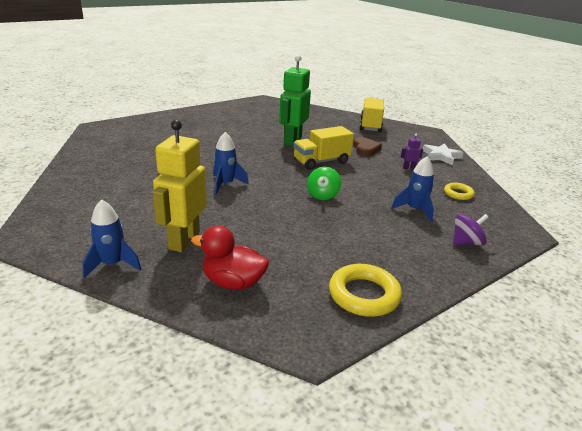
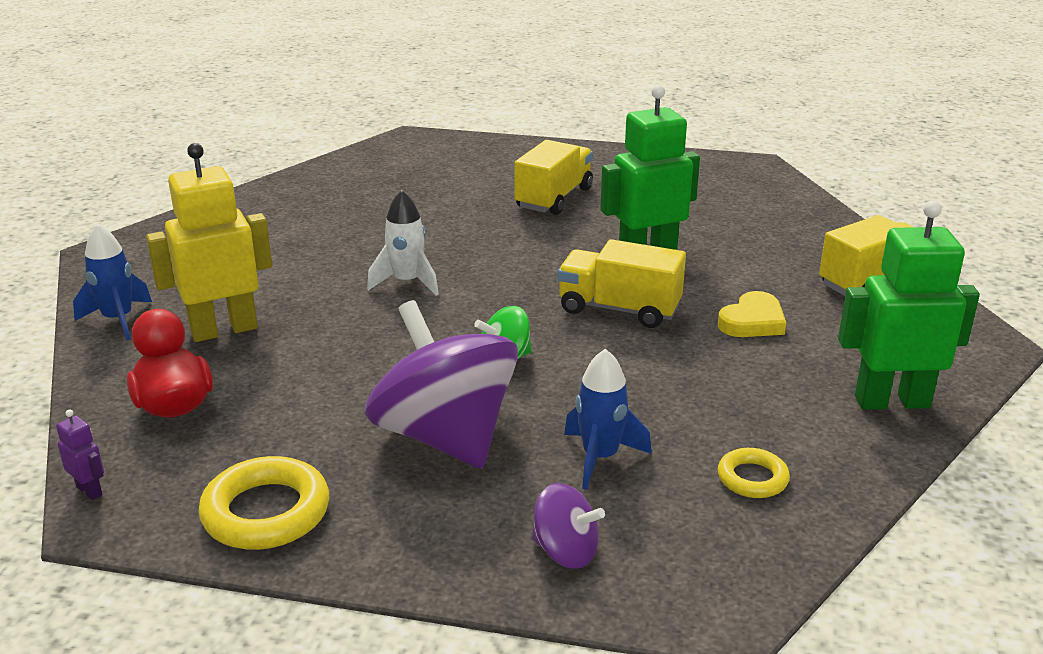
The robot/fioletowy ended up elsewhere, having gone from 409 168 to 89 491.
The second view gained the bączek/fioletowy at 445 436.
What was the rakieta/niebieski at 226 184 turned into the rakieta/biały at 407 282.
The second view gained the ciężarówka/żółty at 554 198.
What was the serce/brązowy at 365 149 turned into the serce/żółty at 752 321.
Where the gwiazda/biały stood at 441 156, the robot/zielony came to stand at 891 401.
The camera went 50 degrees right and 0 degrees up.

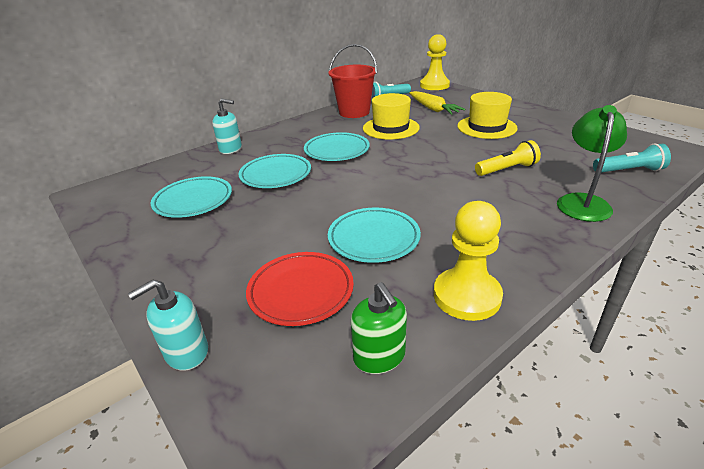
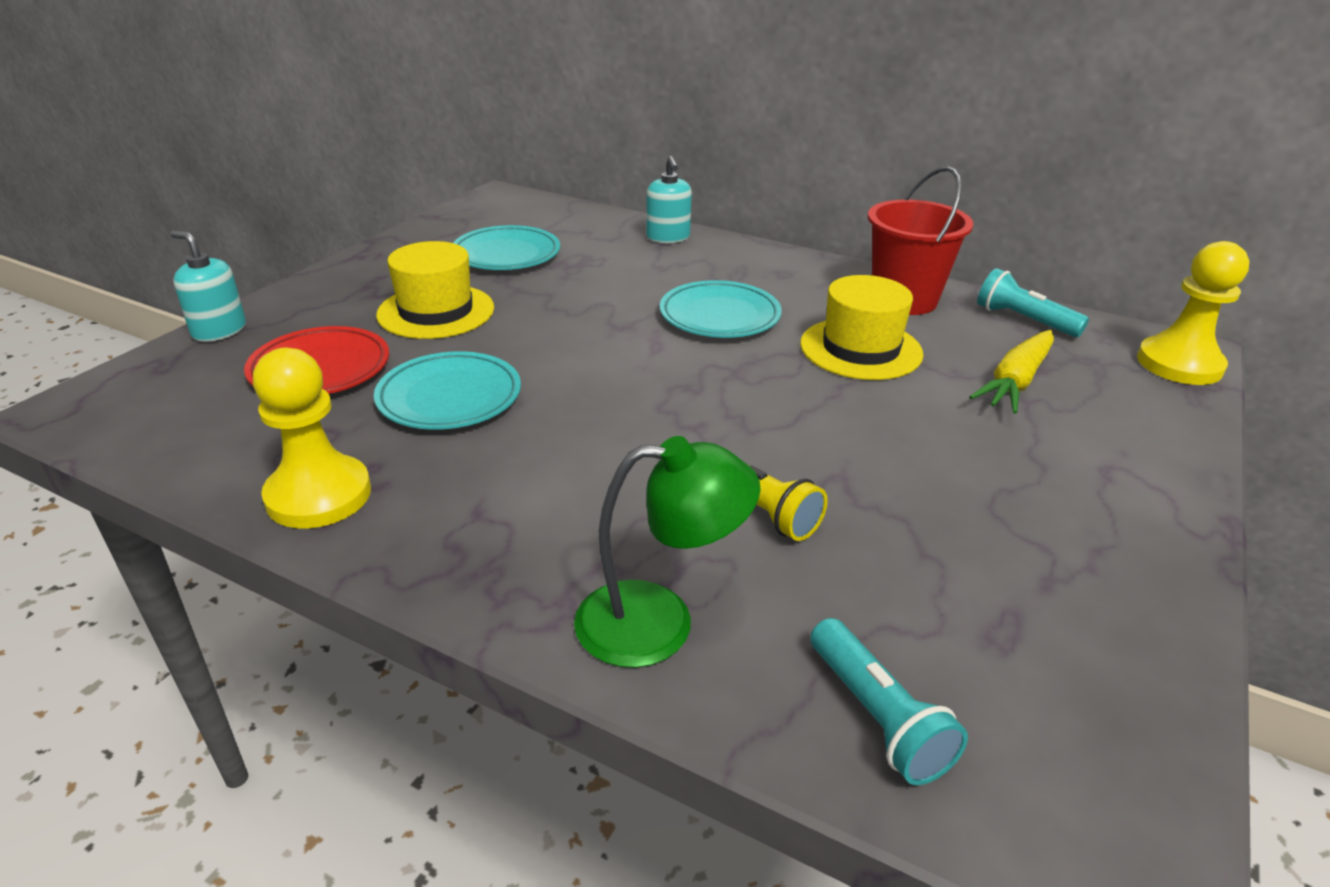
The kapelusz/żółty ended up elsewhere, having gone from 486 127 to 436 311.
The second view lost the talerz/turkusowy at 276 175.
The second view lost the dozownik mydła/zielony at 379 356.
The camera went 65 degrees right and 0 degrees up.

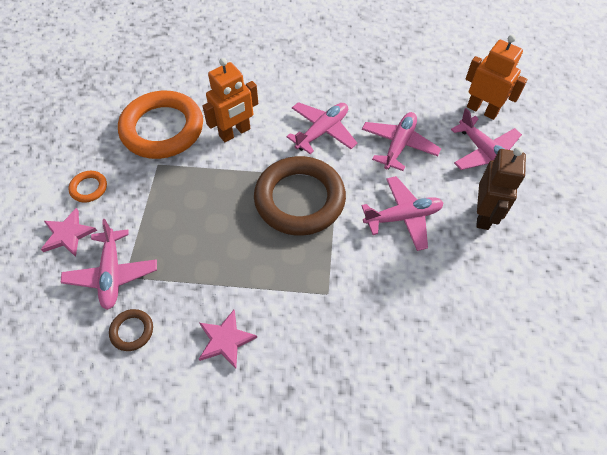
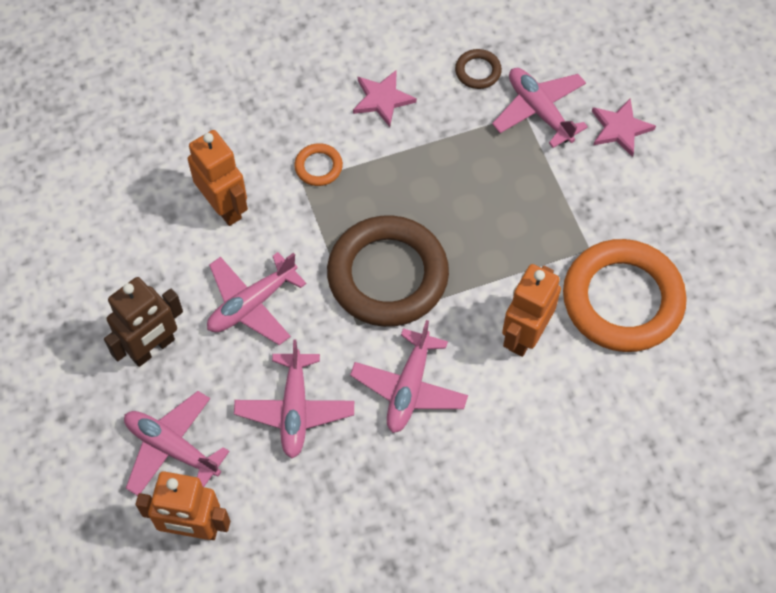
The robot/brązowy at 484 215 ended up facing another way, 120 degrees counterclockwise from before.
The second view gained the robot/pomarańczowy at 224 207.
The pierścień/pomarańczowy ended up elsewhere, having gone from 89 188 to 318 167.
The camera went 155 degrees right and 5 degrees up.

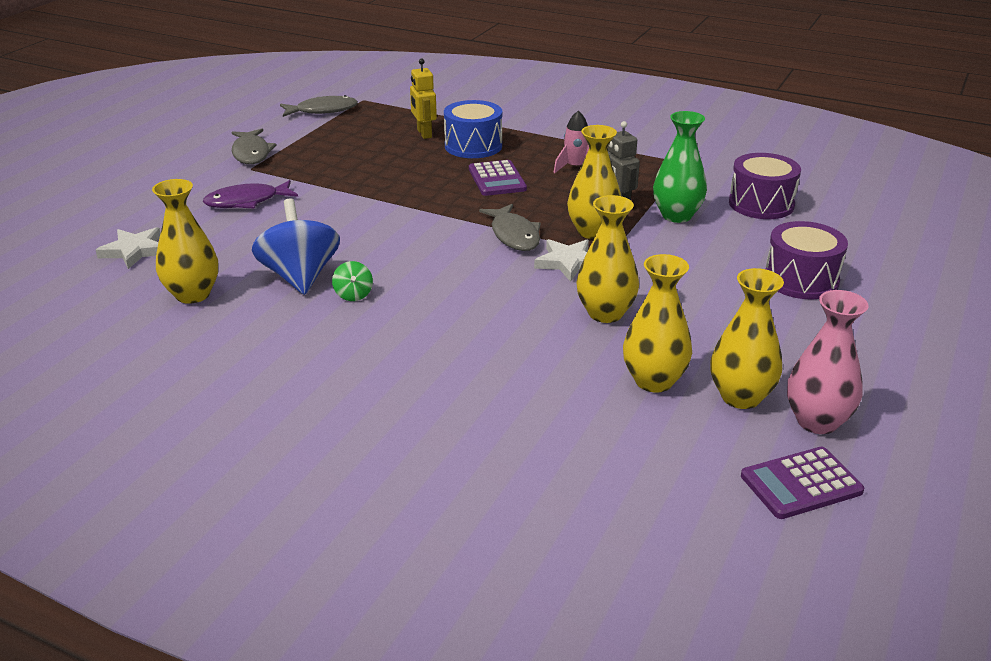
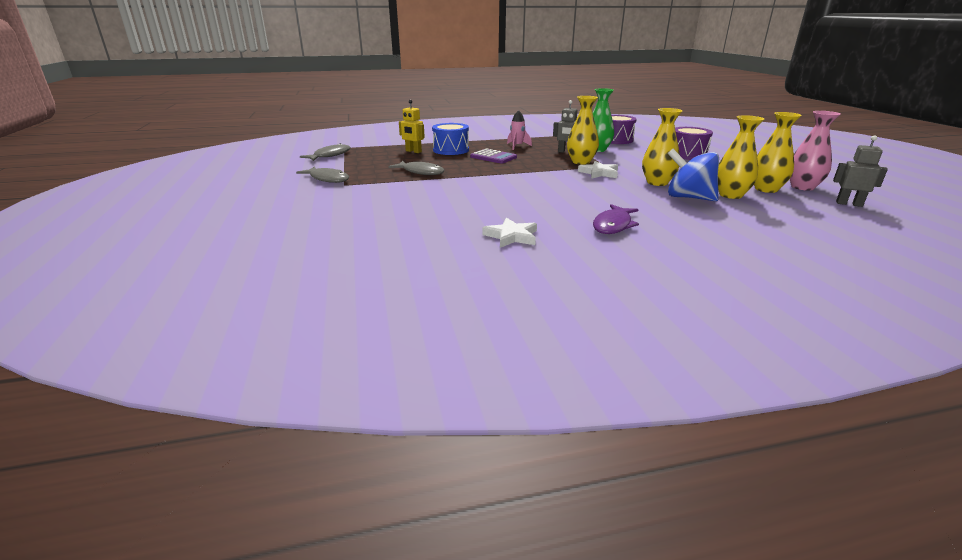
The ryba/szary ended up elsewhere, having gone from 514 235 to 421 172.
The gwiazda/biały ended up elsewhere, having gone from 134 251 to 511 236.
The ryba/fioletowy ended up elsewhere, having gone from 247 201 to 613 225.
The bączek/niebieski ended up elsewhere, having gone from 300 277 to 688 197.
Where the kalkulator/fioletowy stood at 801 484, the robot/szary came to stand at 849 204.
The second view lost the wazon/żółty at 192 294.
The second view lost the bączek/zielony at 353 295.
The camera went 40 degrees left and 5 degrees down.

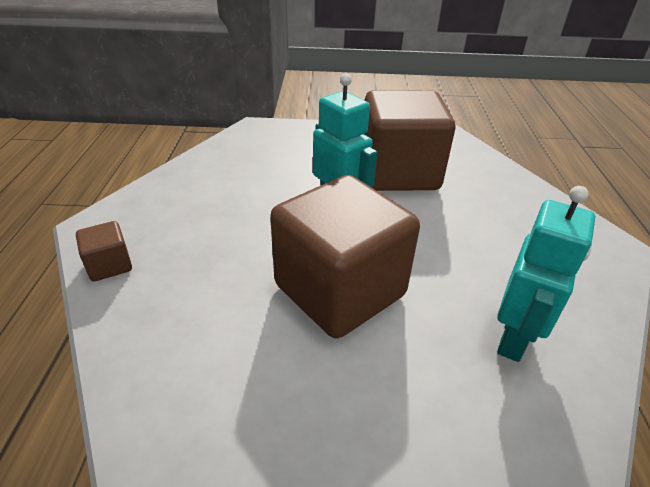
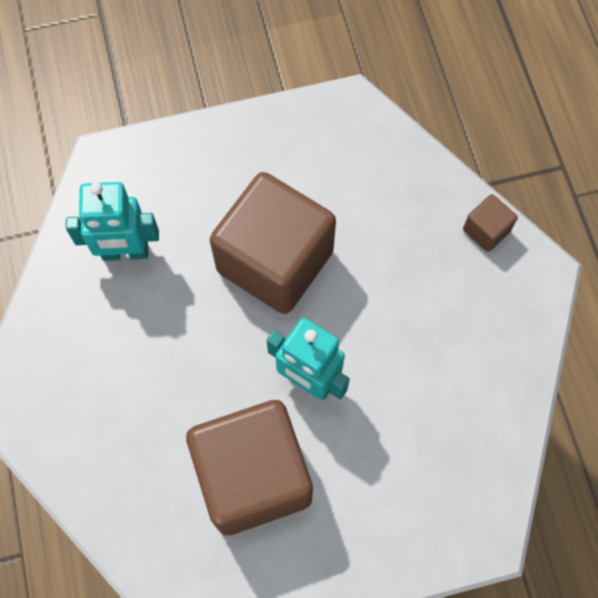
The robot/turkusowy at 514 338 ended up facing another way, 105 degrees counterclockwise from before.
The camera went 165 degrees right and 30 degrees up.

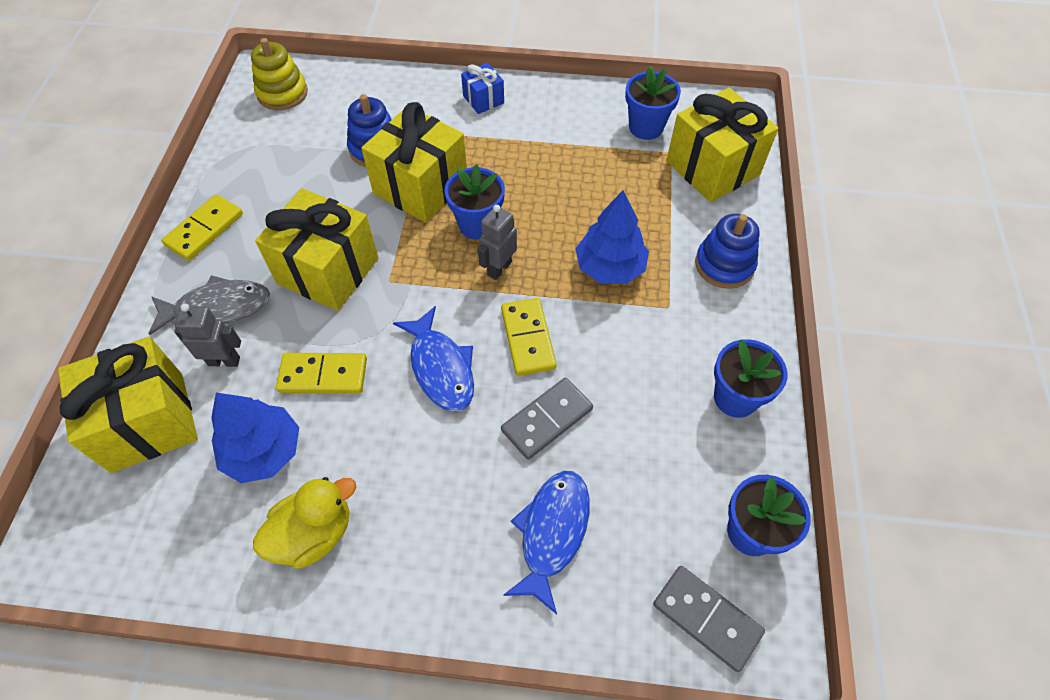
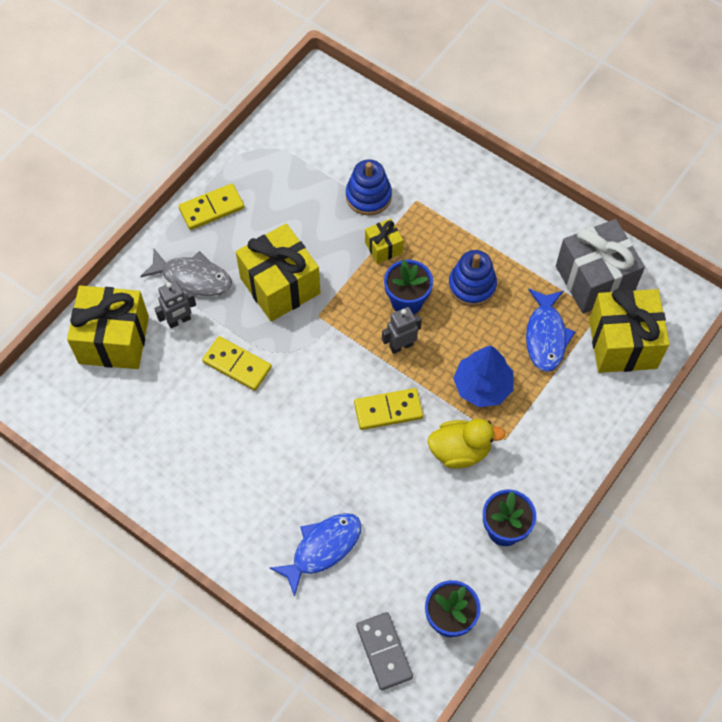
The robot/szary at 224 361 ended up facing another way, 120 degrees clockwise from before.
The kostka domina/żółty at 528 338 ended up facing another way, 60 degrees clockwise from before.
The size of the prezent/żółty at 420 187 changed by a factor of 0.49.
The kaczka/żółty ended up elsewhere, having gone from 314 533 to 460 451.
The zabawka nakładanka/niebieski ended up elsewhere, having gone from 724 265 to 472 285.
The ryba/niebieski ended up elsewhere, having gone from 441 368 to 546 336.
Where the doniczka/niebieski stood at 646 127, the prezent/szary came to stand at 594 279.
The second view lost the drzewko/niebieski at 263 451.
The second view lost the zabawka nakładanka/żółty at 282 93.
The second view lost the prezent/niebieski at 483 99.
The second view lost the kostka domina/szary at 547 420.
The camera went 30 degrees right and 5 degrees up.

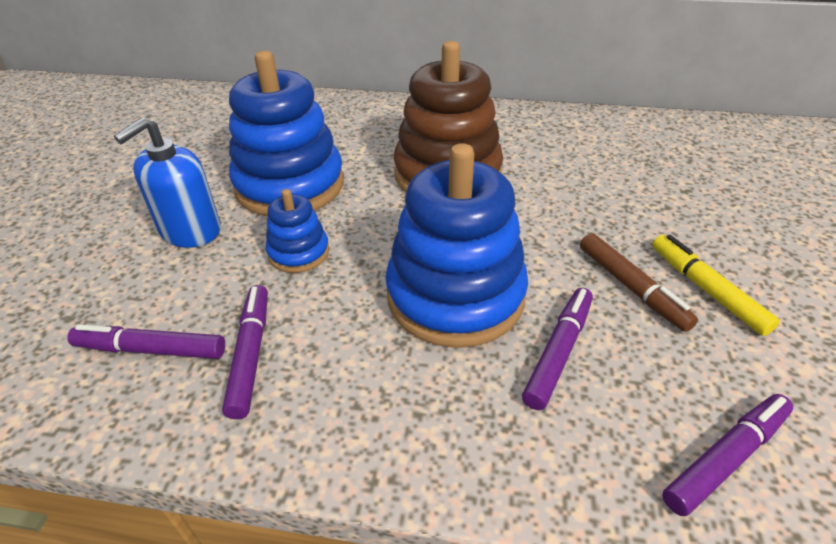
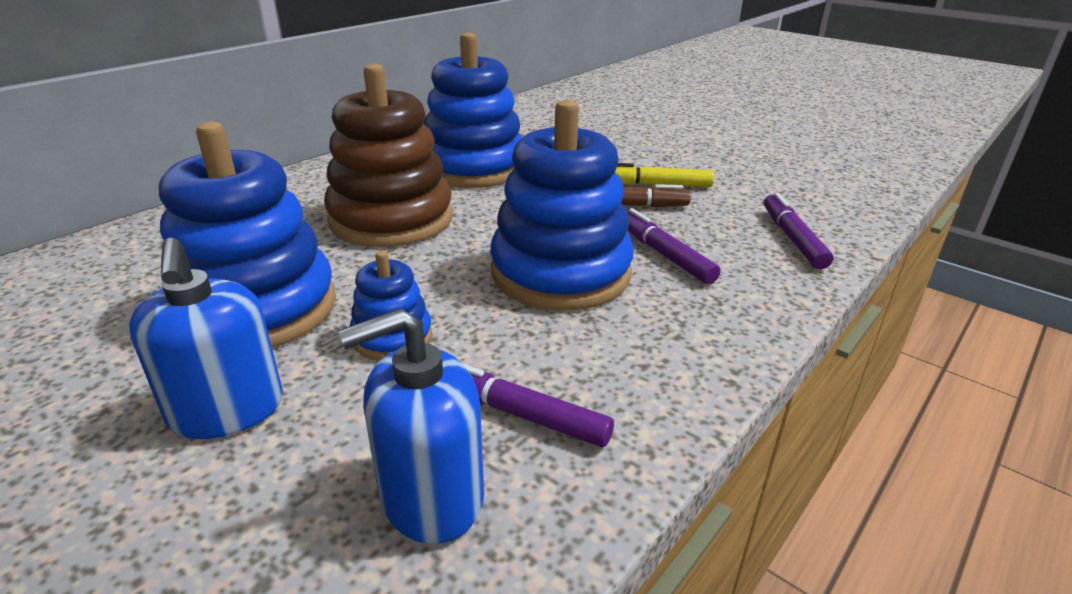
Where the flamaster/fioletowy stood at 151 350, the dozownik mydła/niebieski came to stand at 431 496.
The second view gained the zabawka nakładanka/niebieski at 473 168.
The camera went 60 degrees left and 10 degrees down.

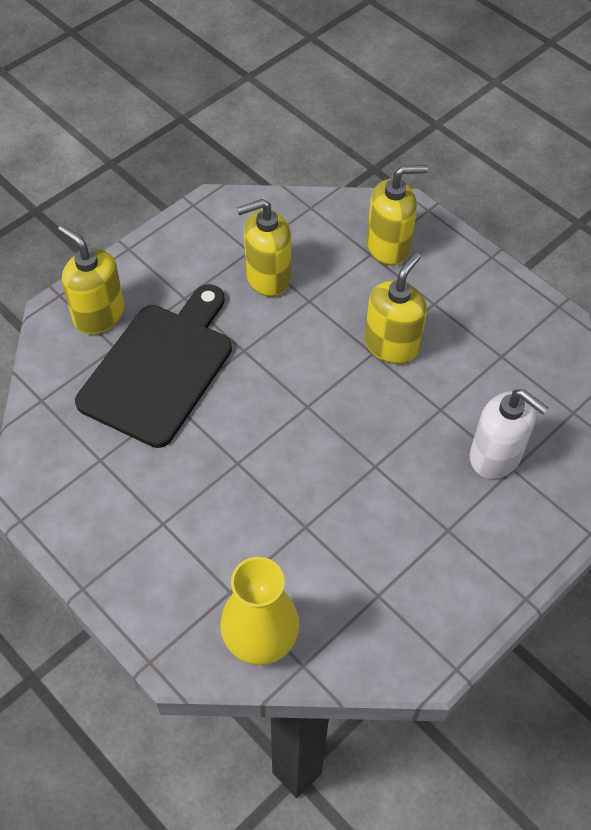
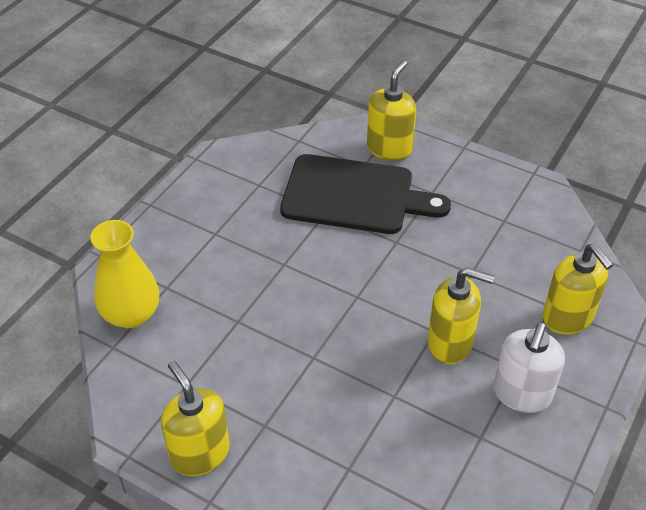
The dozownik mydła/żółty ended up elsewhere, having gone from 267 277 to 200 453.
The dozownik mydła/biały ended up elsewhere, having gone from 495 456 to 521 394.
The camera went 75 degrees right and 10 degrees down.

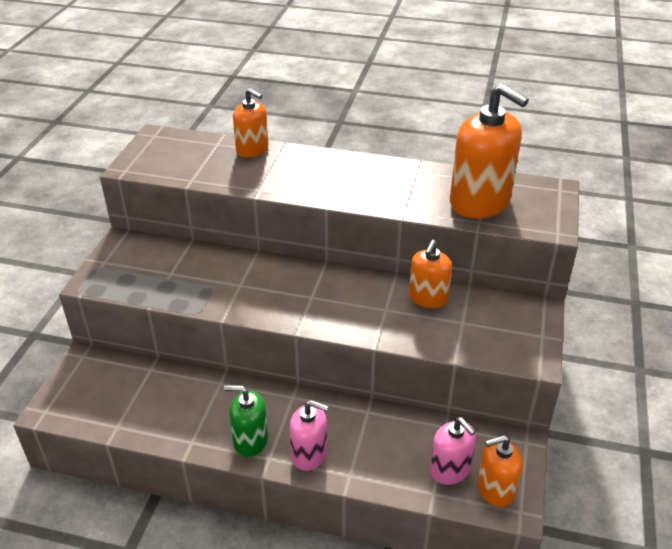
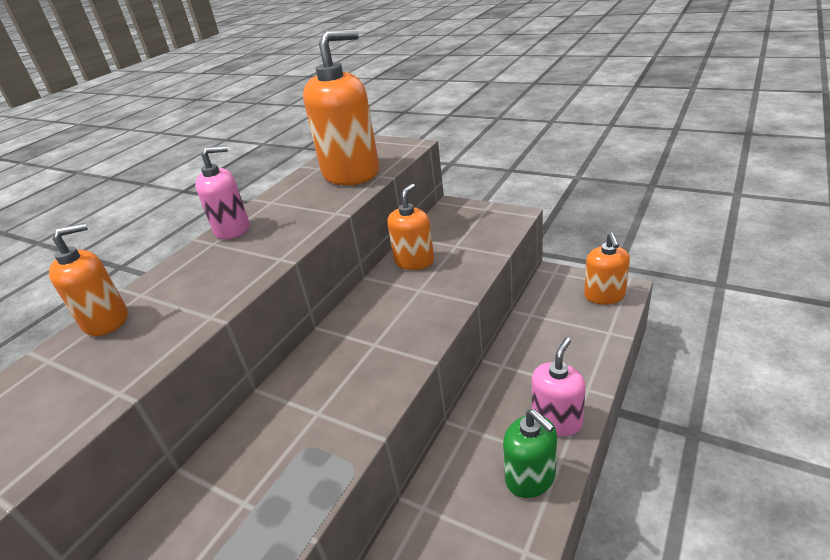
The dozownik mydła/różowy ended up elsewhere, having gone from 450 469 to 232 229.
The dozownik mydła/pomarańczowy at 428 298 ended up facing another way, 105 degrees counterclockwise from before.
The dozownik mydła/zielony at 250 440 ended up facing another way, 60 degrees counterclockwise from before.
The camera went 70 degrees left and 5 degrees down.

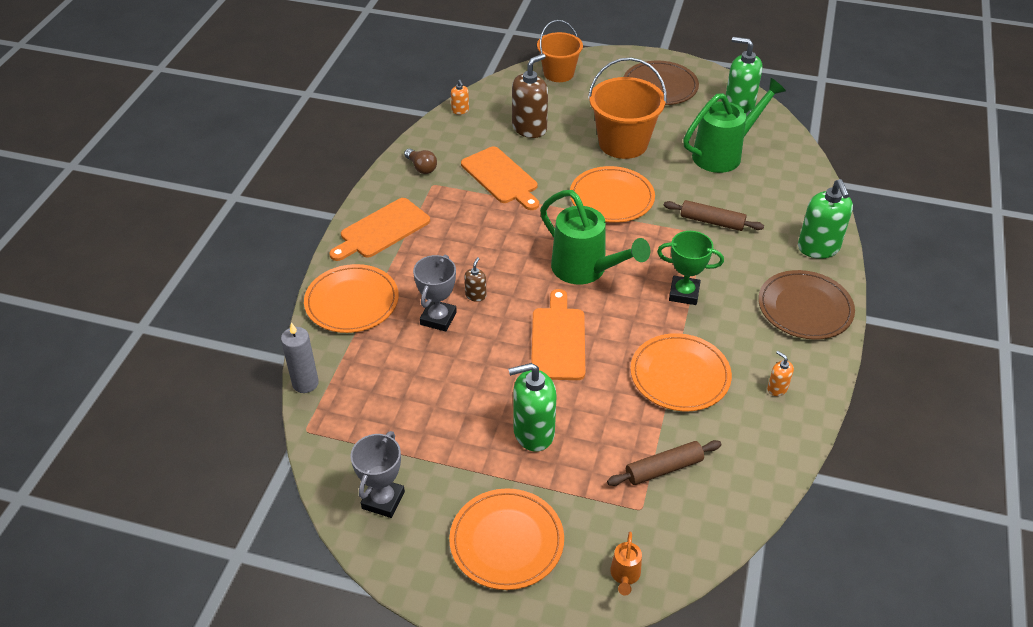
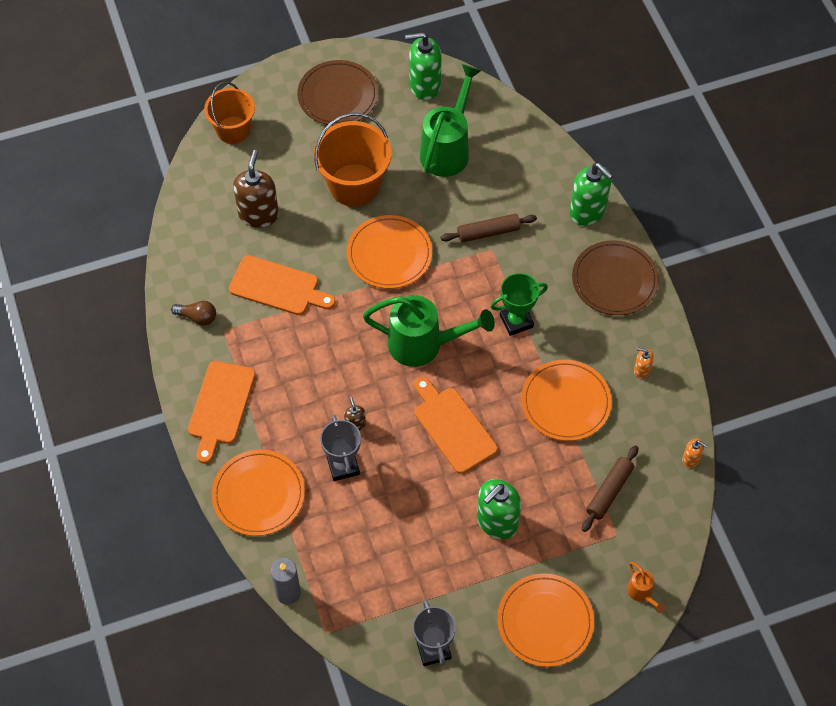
The dozownik mydła/pomarańczowy ended up elsewhere, having gone from 460 110 to 691 459.
The camera went 35 degrees left and 15 degrees up.

